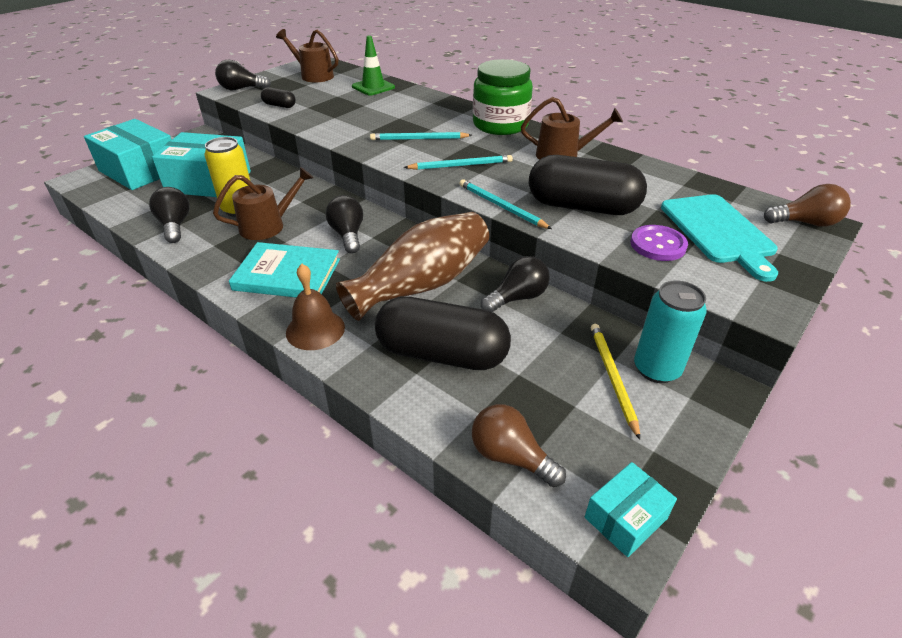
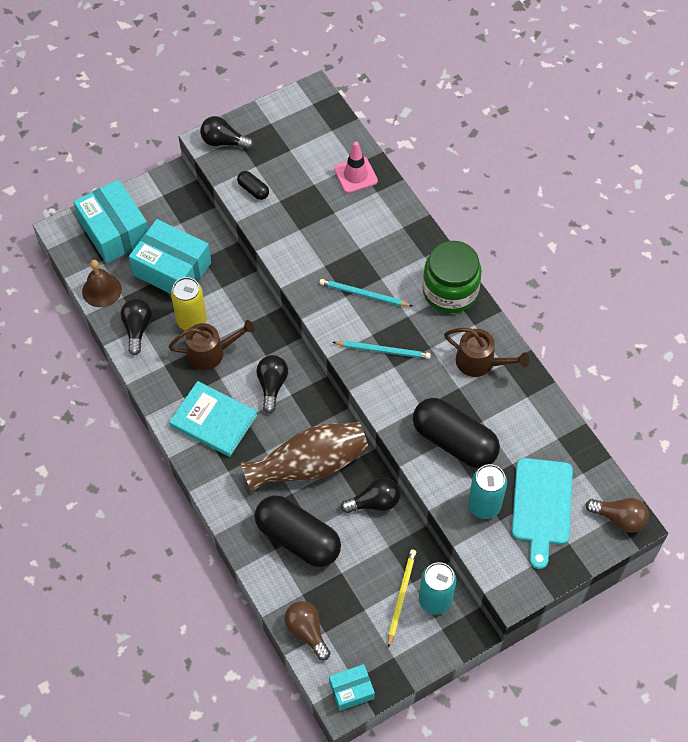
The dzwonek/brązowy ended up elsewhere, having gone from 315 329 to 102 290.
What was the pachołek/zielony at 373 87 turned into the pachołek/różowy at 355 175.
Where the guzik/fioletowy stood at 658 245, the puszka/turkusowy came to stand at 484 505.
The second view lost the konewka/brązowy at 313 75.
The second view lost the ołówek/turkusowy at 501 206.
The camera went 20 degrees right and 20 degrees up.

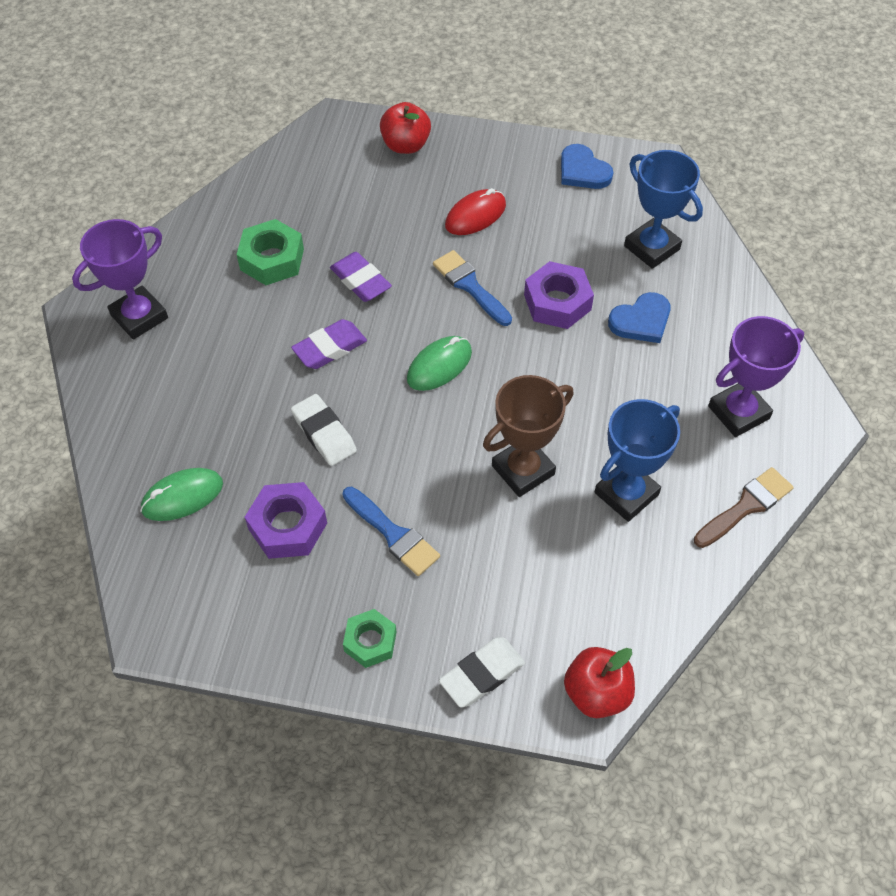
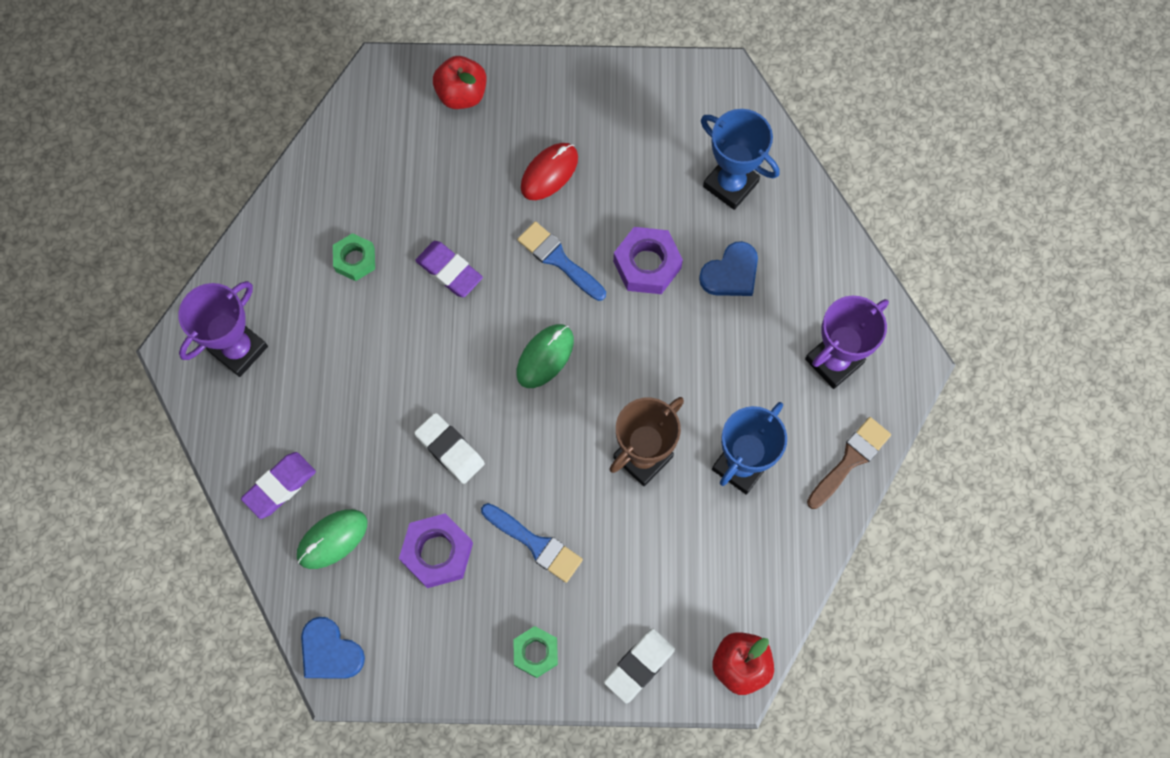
The gumka do mazania/fioletowy ended up elsewhere, having gone from 330 348 to 280 486.
The serce/niebieski ended up elsewhere, having gone from 583 171 to 330 651.
The size of the nakrętka/zielony at 272 259 changed by a factor of 0.66.
The camera went 10 degrees left and 15 degrees up.

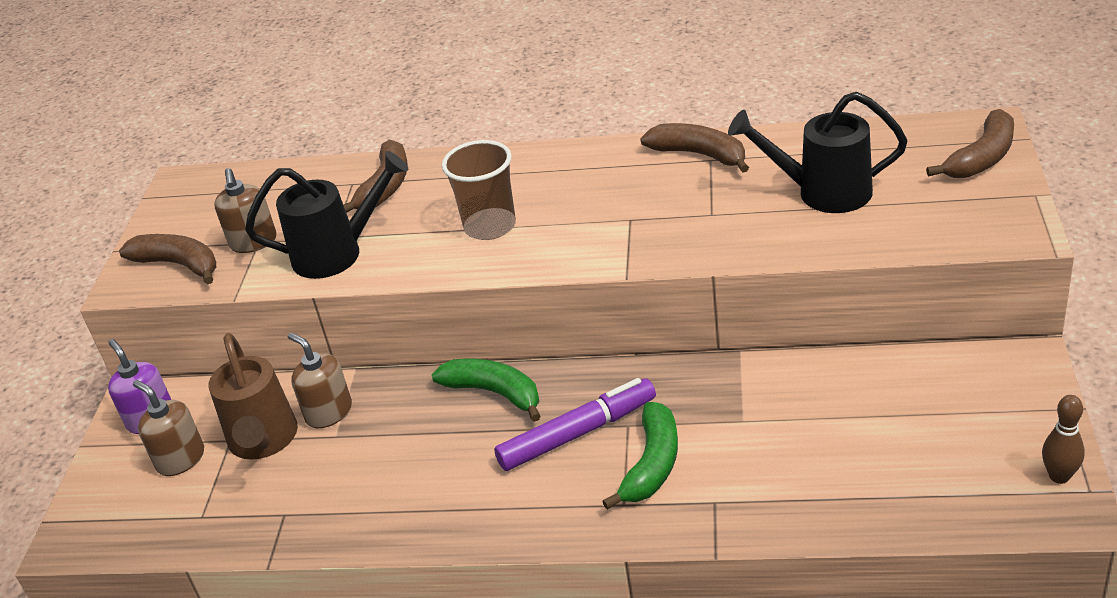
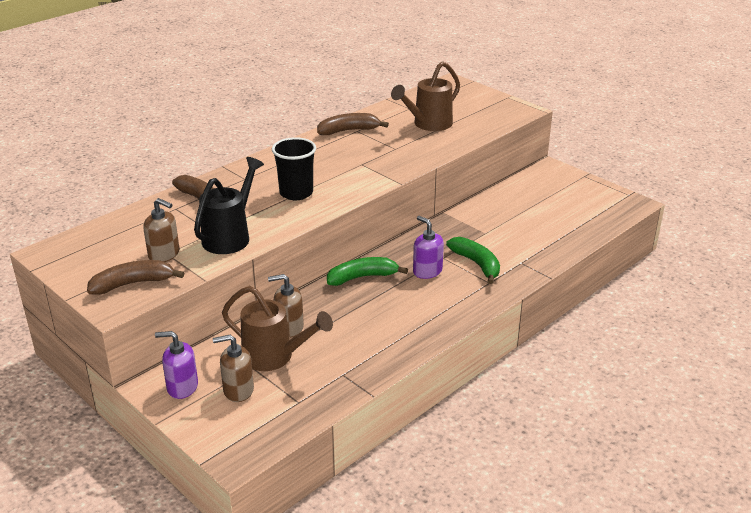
What was the szklanka/brązowy at 490 226 turned into the szklanka/czarny at 296 193.
What was the konewka/czarny at 823 193 turned into the konewka/brązowy at 428 124.
Where the flamaster/fioletowy stood at 576 434, the dozownik mydła/fioletowy came to stand at 427 271.
The second view lost the banan/brązowy at 981 158.
The second view lost the kręgiel/brązowy at 1059 476.
The camera went 55 degrees left and 5 degrees down.

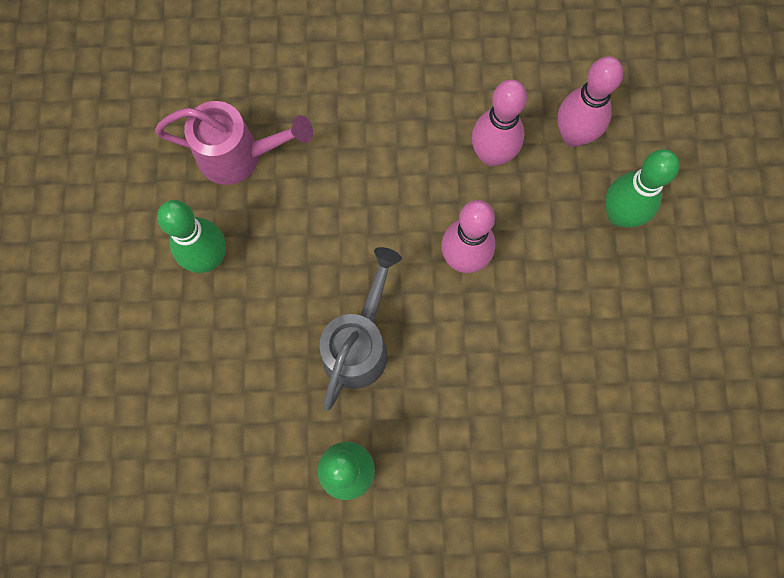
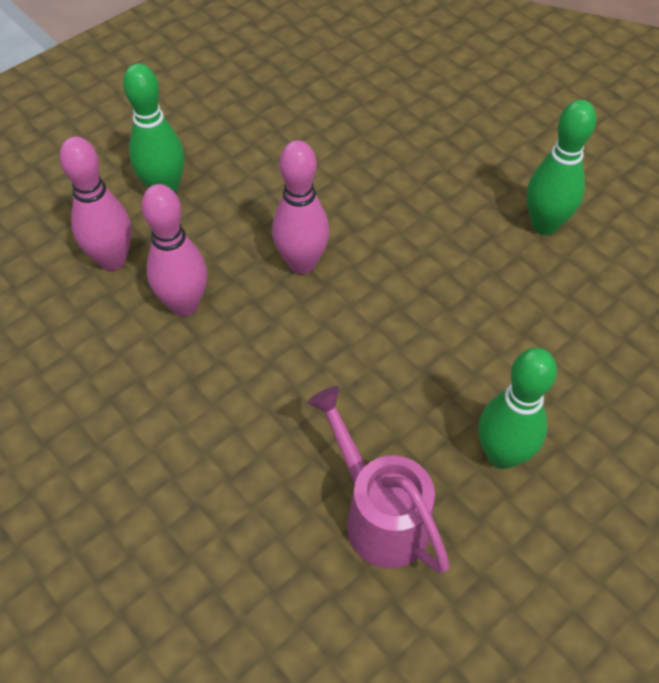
The second view lost the konewka/szary at 359 345.
The camera went 130 degrees left and 20 degrees down.

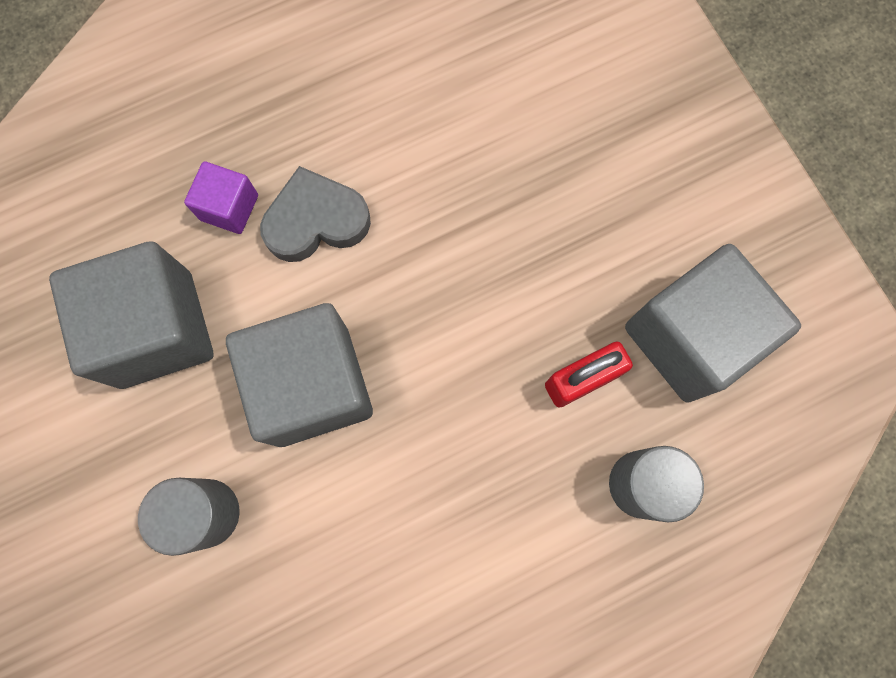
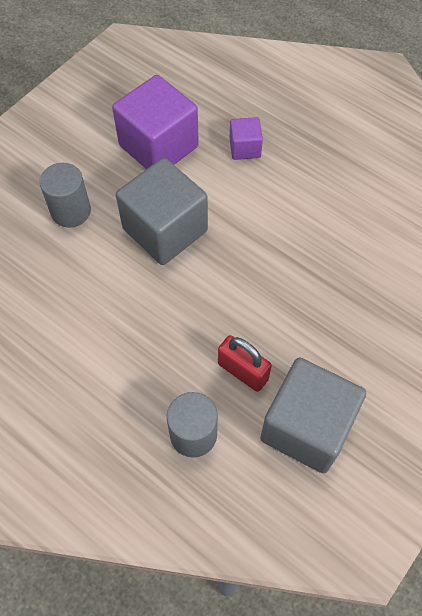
What was the sześcian/szary at 156 329 turned into the sześcian/fioletowy at 158 146.
The second view lost the serce/szary at 316 221.
The camera went 65 degrees right and 15 degrees down.

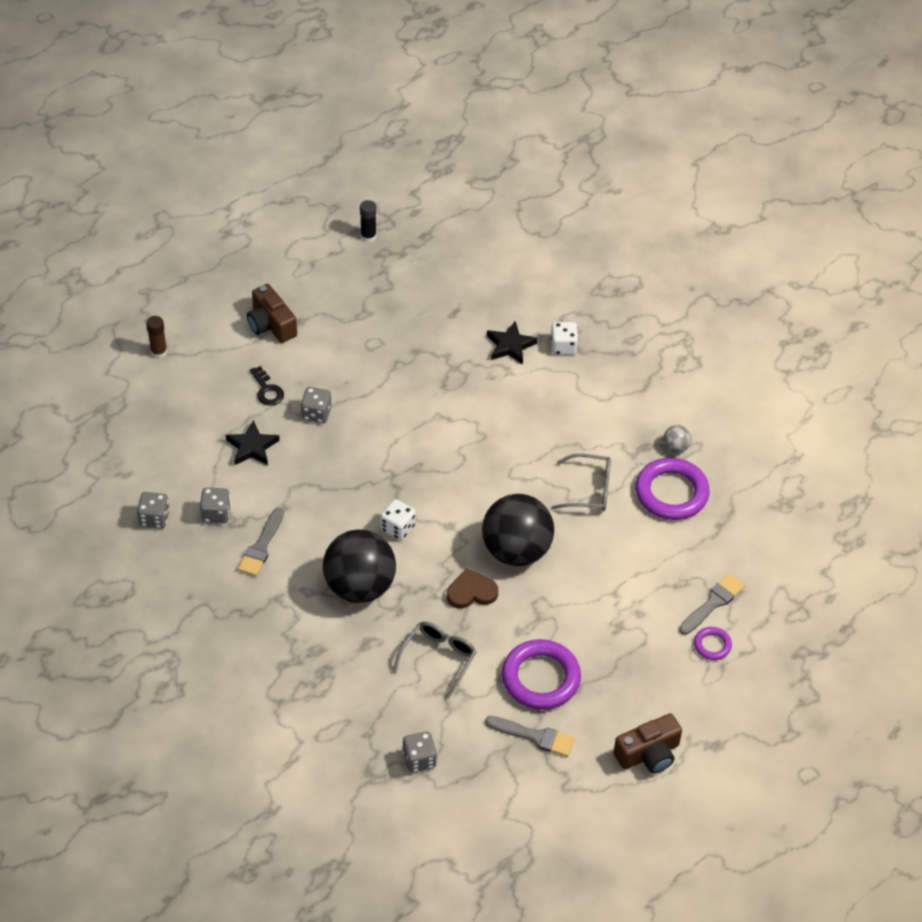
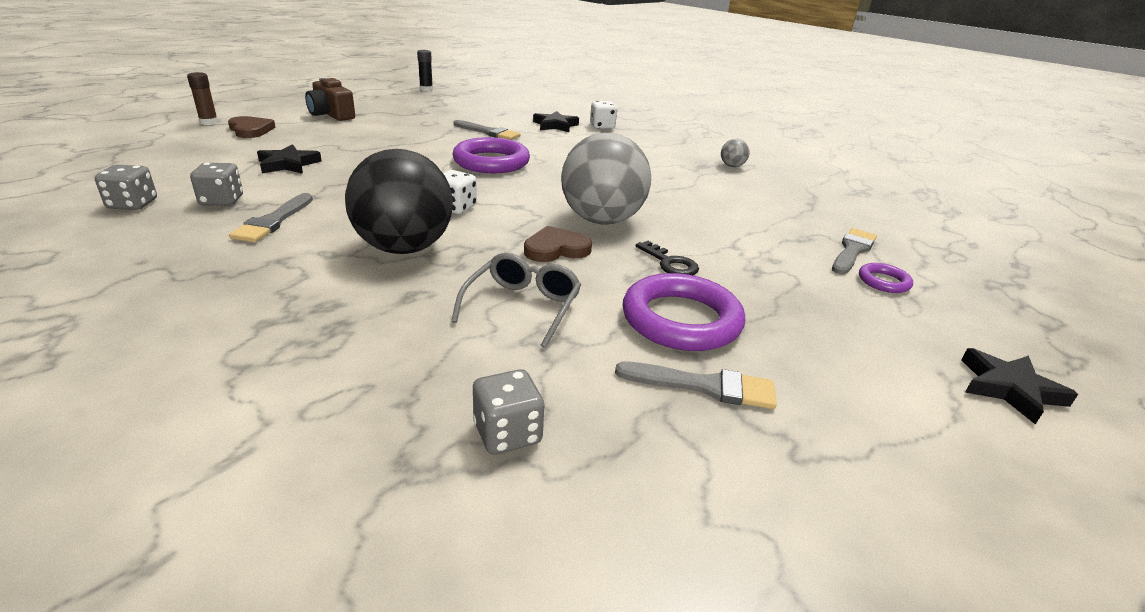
The second view gained the serce/brązowy at 250 130.
The pierścień/fioletowy ended up elsewhere, having gone from 671 493 to 491 162.
The second view gained the pędzel/szary at 488 132.
What was the piłka/czarny at 516 550 turned into the piłka/szary at 601 220.
The klucz/czarny ended up elsewhere, having gone from 267 390 to 670 263.
The second view gained the gwiazda/czarny at 1009 389.
The second view lost the kostka do gry/szary at 316 413.
The second view lost the okulary/szary at 589 489.
The second view lost the aparat fotograficzny/brązowy at 648 754.
The camera went 10 degrees left and 20 degrees down.

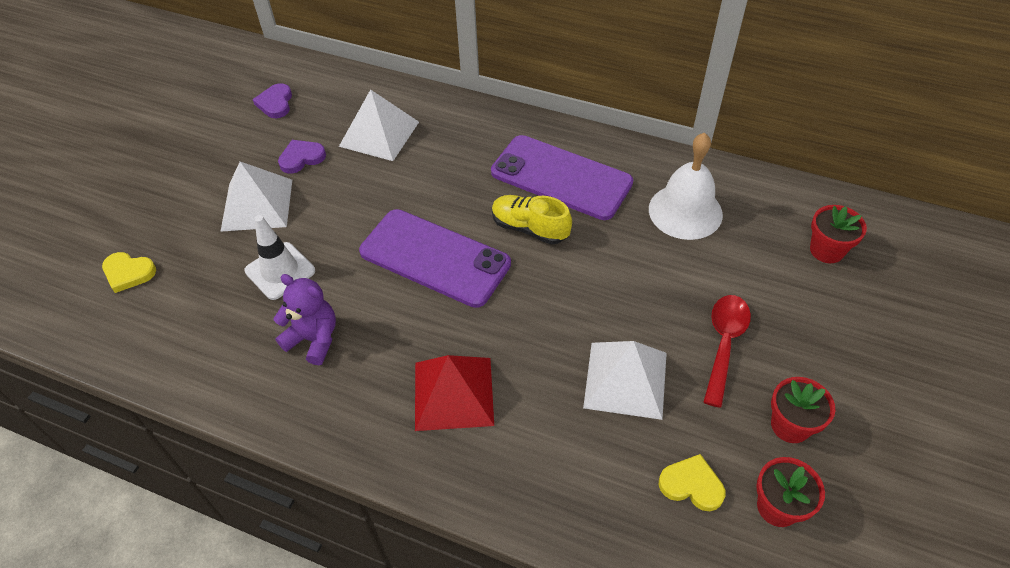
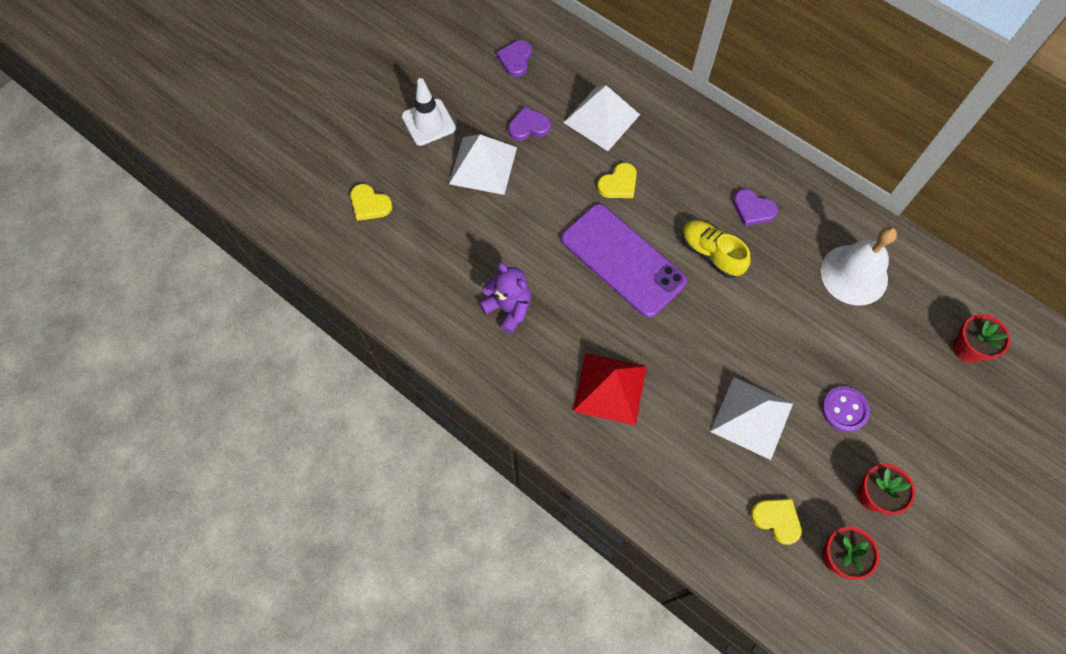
The pachołek/biały ended up elsewhere, having gone from 280 271 to 428 122.
The second view gained the serce/żółty at 618 184.
Where the telefon/fioletowy stood at 561 178, the serce/fioletowy came to stand at 753 209.
Where the łyżka/czerwony stood at 724 343, the guzik/fioletowy came to stand at 844 409.
The camera went 15 degrees right and 15 degrees up.

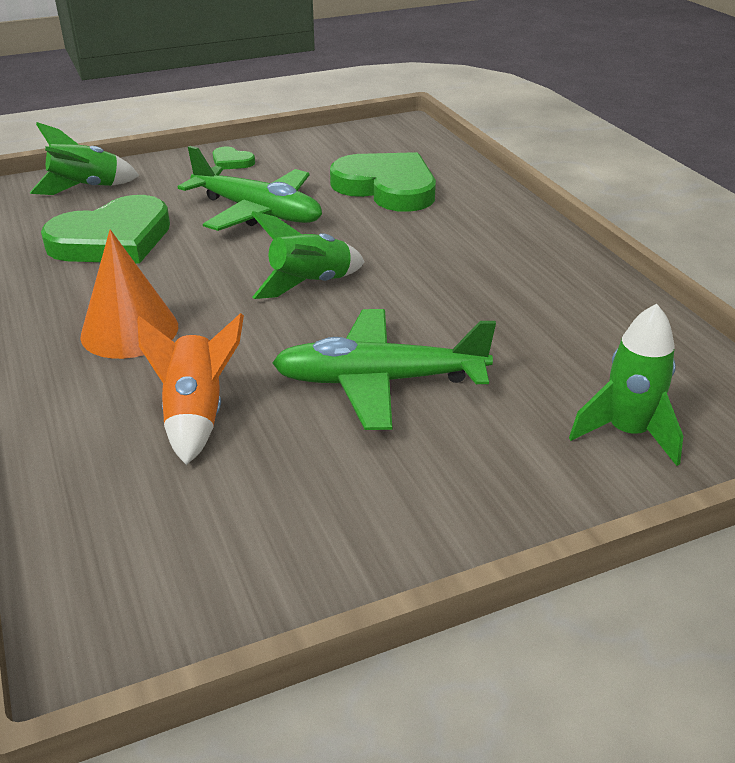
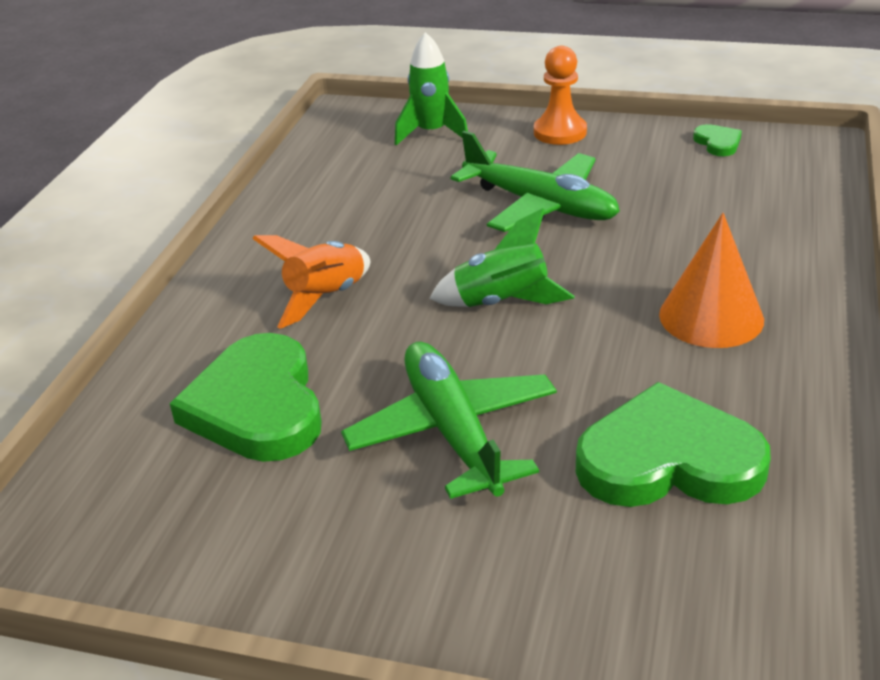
The rakieta/pomarańczowy ended up elsewhere, having gone from 196 415 to 326 298.
The second view gained the pionek/pomarańczowy at 560 132.
The serce/zielony ended up elsewhere, having gone from 231 162 to 718 143.
The second view lost the rakieta/zielony at 85 188.
The camera went 140 degrees left and 0 degrees up.

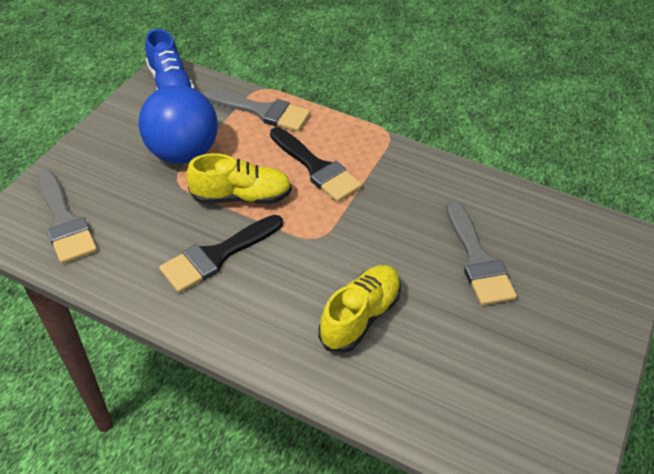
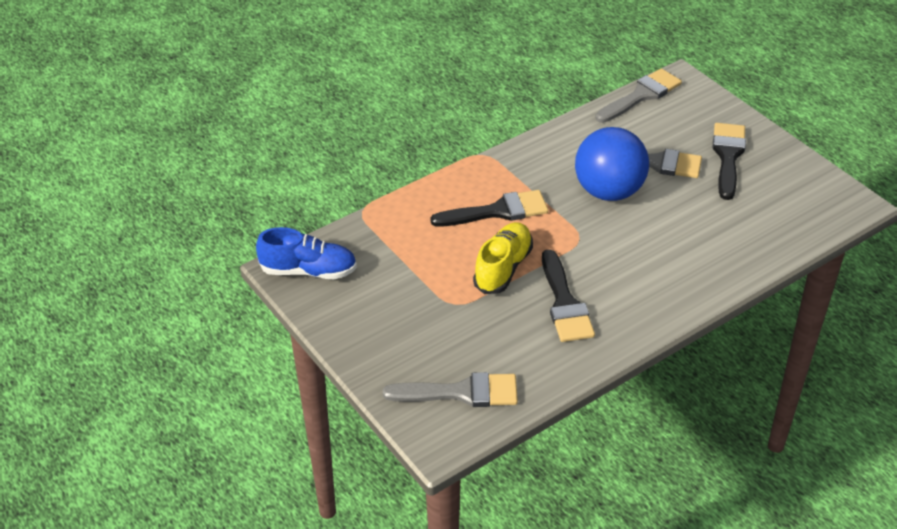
The piłka/niebieski ended up elsewhere, having gone from 183 152 to 609 191.
The pędzel/szary ended up elsewhere, having gone from 262 111 to 641 95.
The second view gained the pędzel/czarny at 728 156.
The second view lost the but/żółty at 360 316.
The camera went 60 degrees left and 5 degrees down.

